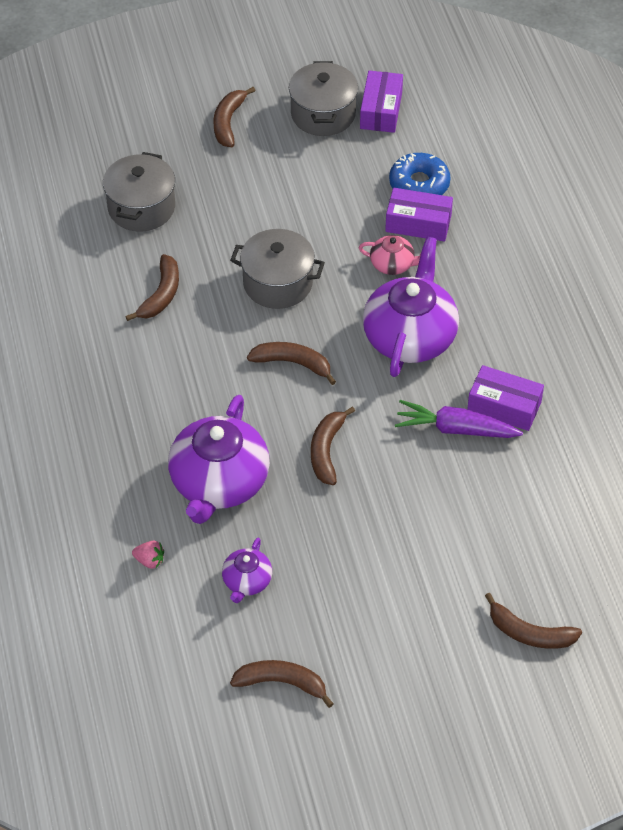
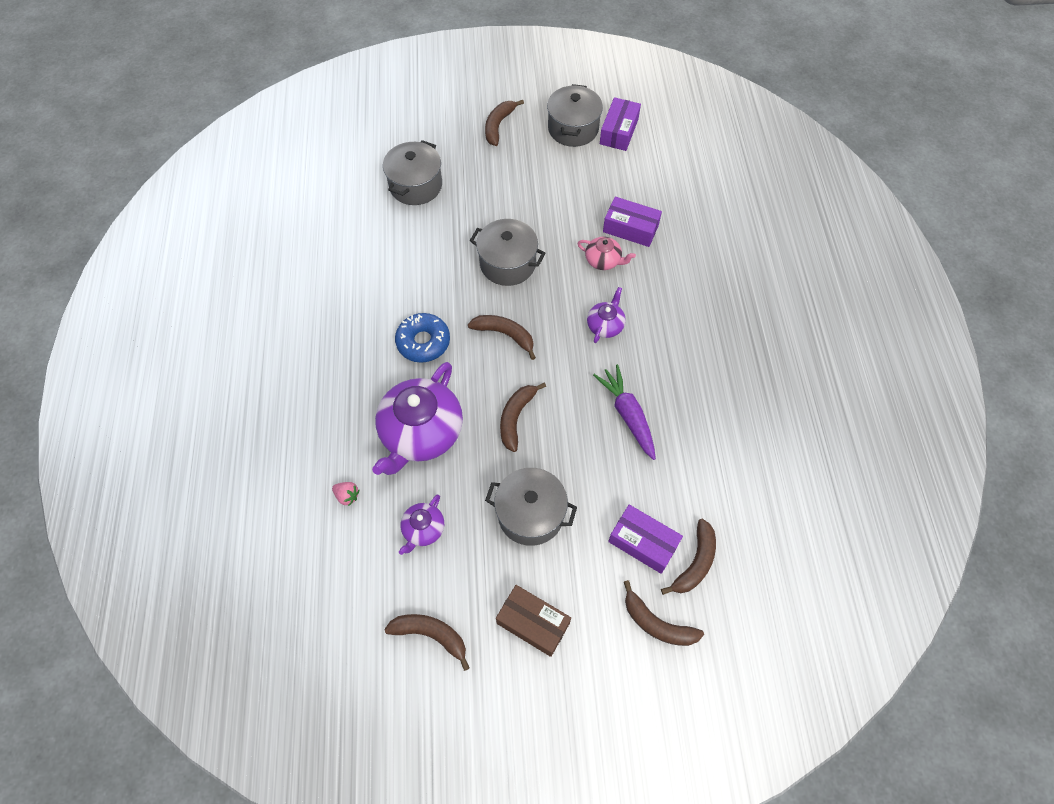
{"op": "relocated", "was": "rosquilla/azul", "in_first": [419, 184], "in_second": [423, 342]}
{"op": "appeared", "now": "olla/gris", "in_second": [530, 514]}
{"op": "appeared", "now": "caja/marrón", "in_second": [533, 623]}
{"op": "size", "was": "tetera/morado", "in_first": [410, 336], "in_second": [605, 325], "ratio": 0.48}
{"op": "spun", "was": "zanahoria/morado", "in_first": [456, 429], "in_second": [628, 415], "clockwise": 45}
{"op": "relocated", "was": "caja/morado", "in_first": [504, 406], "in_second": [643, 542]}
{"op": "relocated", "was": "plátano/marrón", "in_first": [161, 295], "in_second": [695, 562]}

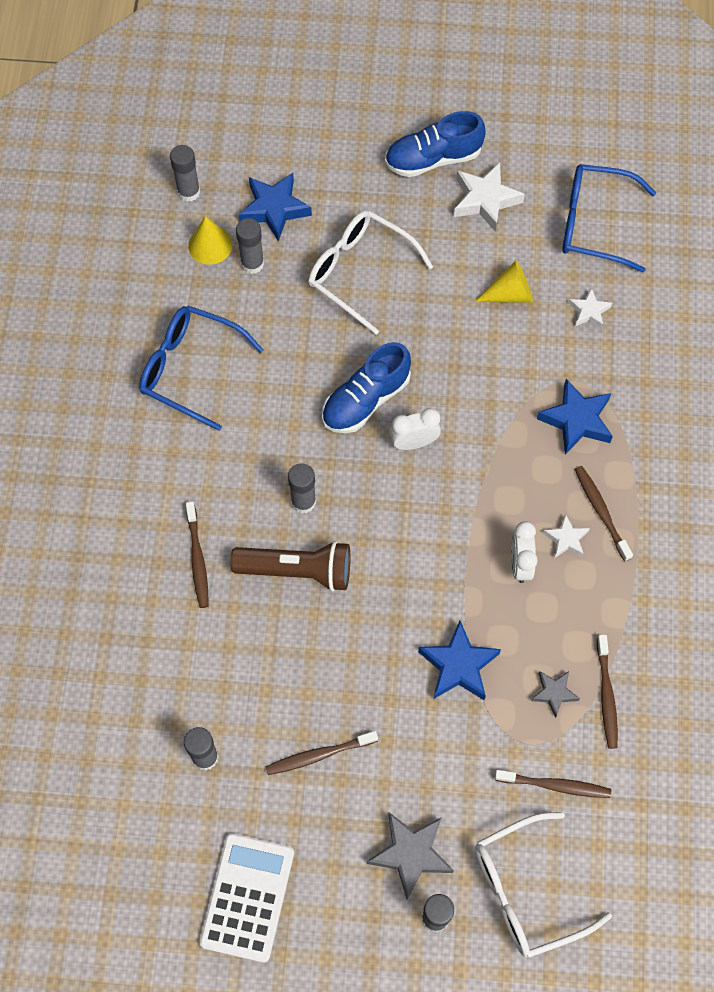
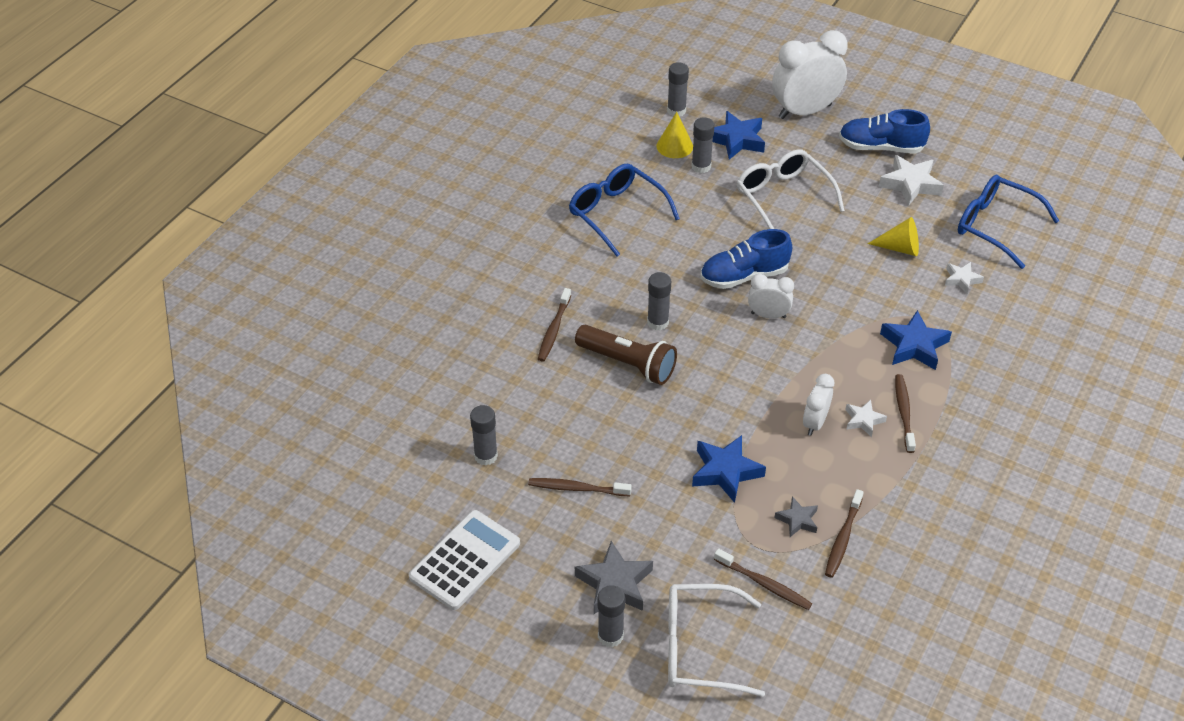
{"op": "appeared", "now": "despertador/blanco", "in_second": [805, 111]}

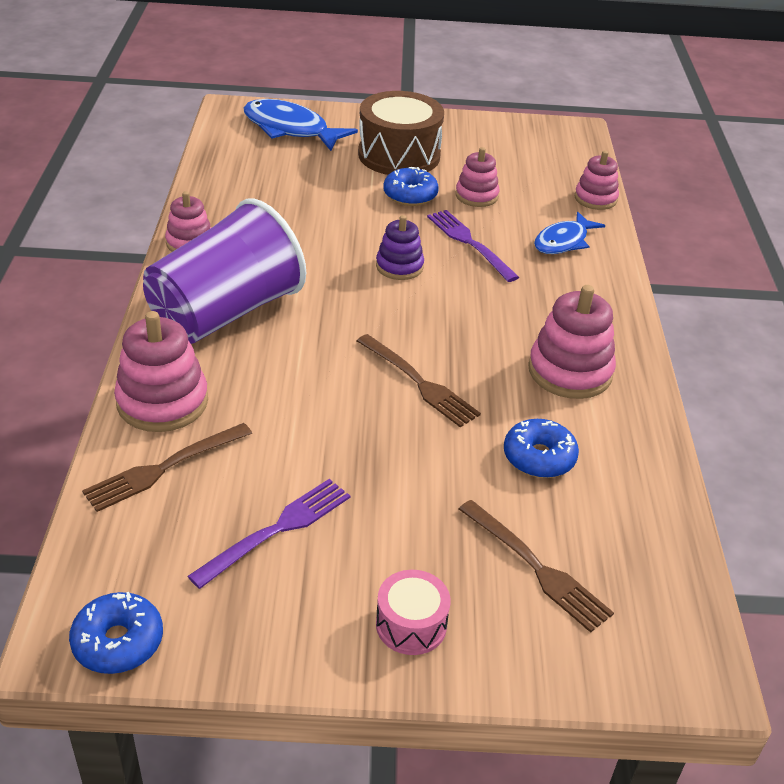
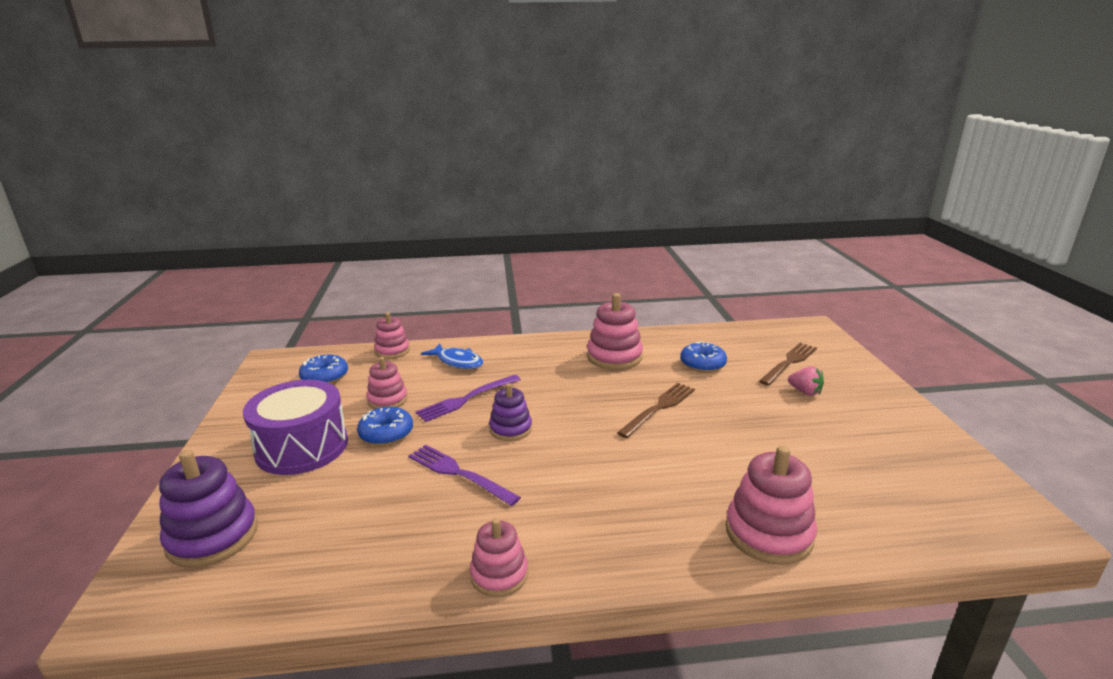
{"op": "exchanged", "was": "pez/azul", "now": "juguete apilable/morado", "in_first": [290, 129], "in_second": [212, 537]}
{"op": "colour", "was": "tambor/marrón", "now": "tambor/morado", "in_first": [399, 155], "in_second": [302, 447]}
{"op": "relocated", "was": "rosquilla/azul", "in_first": [118, 642], "in_second": [325, 377]}
{"op": "relocated", "was": "tenedor/morado", "in_first": [277, 529], "in_second": [458, 473]}
{"op": "appeared", "now": "fresa/rosa", "in_second": [805, 392]}
{"op": "missing", "was": "tenedor/marrón", "in_first": [163, 468]}
{"op": "missing", "was": "vaso/morado", "in_first": [225, 313]}
{"op": "missing", "was": "tambor/rosa", "in_first": [411, 625]}

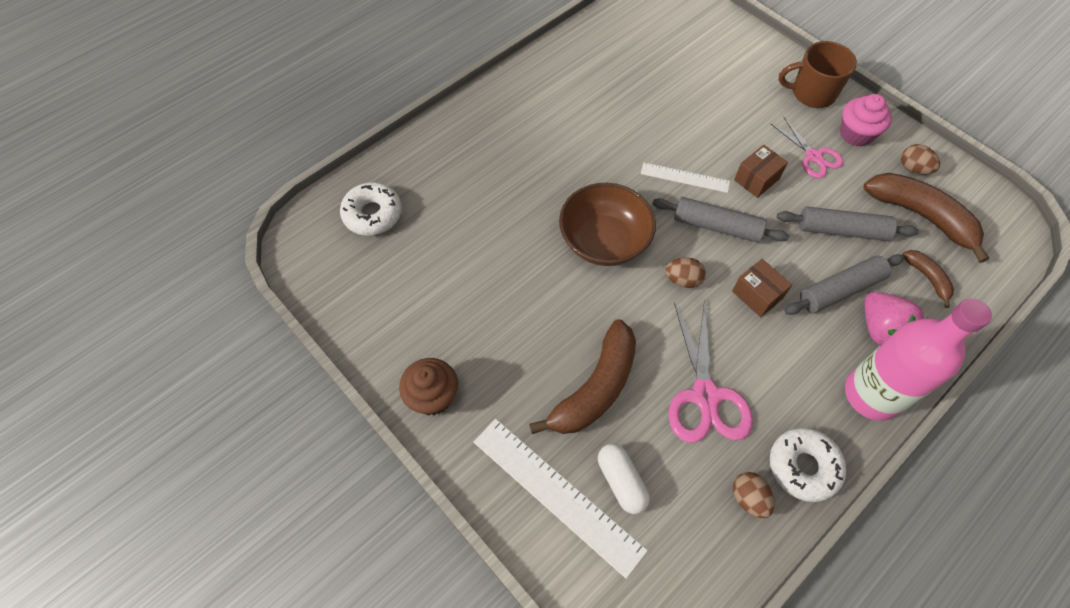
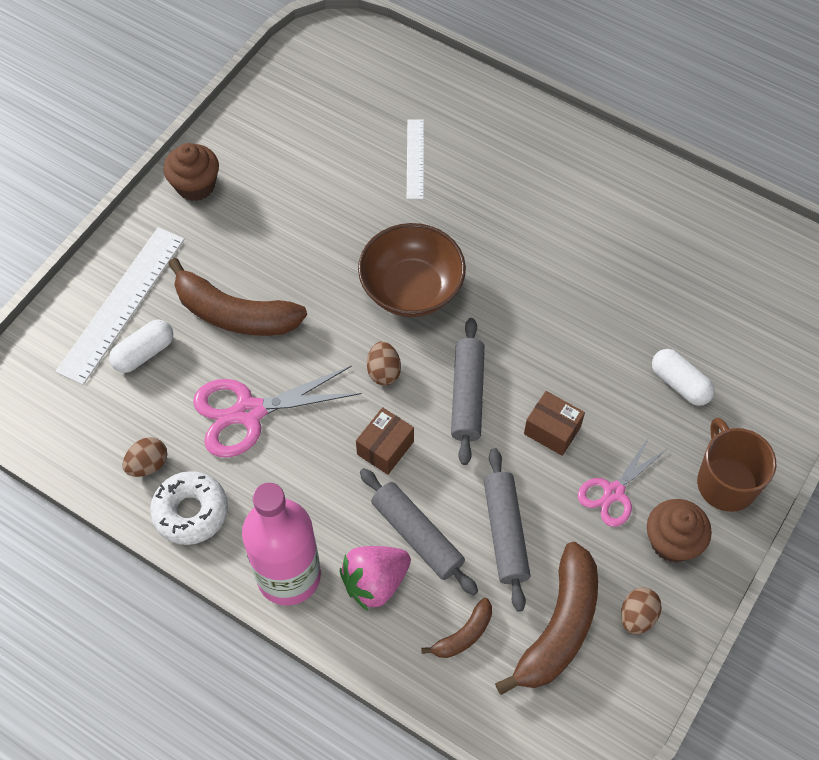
{"op": "relocated", "was": "regla/blanco", "in_first": [685, 177], "in_second": [415, 159]}
{"op": "colour", "was": "magdalena/rosa", "now": "magdalena/marrón", "in_first": [856, 134], "in_second": [672, 541]}
{"op": "appeared", "now": "cápsula/blanco", "in_second": [680, 384]}
{"op": "missing", "was": "rosquilla/blanco", "in_first": [373, 214]}

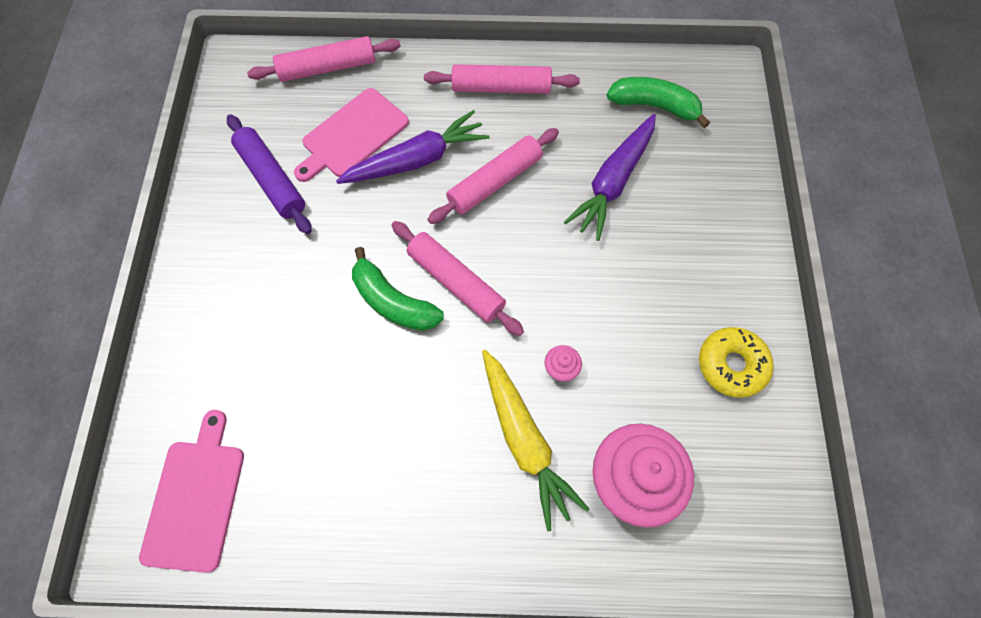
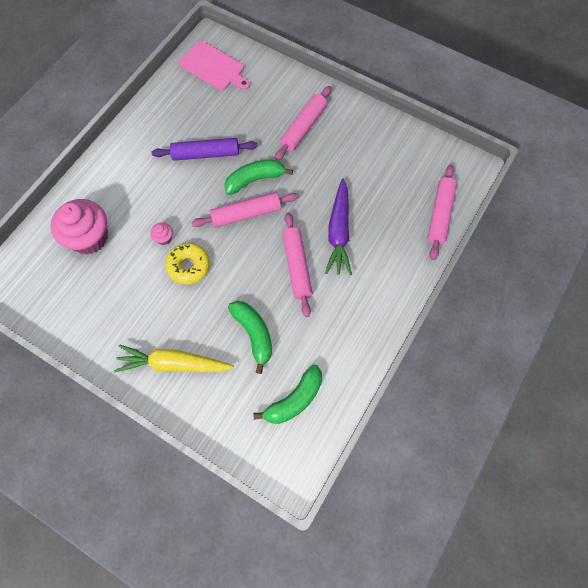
{"op": "relocated", "was": "zanahoria/amarillo", "in_first": [524, 440], "in_second": [173, 364]}
{"op": "relocated", "was": "rodillo/morado", "in_first": [272, 179], "in_second": [206, 154]}
{"op": "relocated", "was": "rosquilla/amarillo", "in_first": [731, 365], "in_second": [188, 266]}
{"op": "exchanged", "was": "zanahoria/morado", "now": "plátano/verde", "in_first": [613, 182], "in_second": [254, 334]}
{"op": "relocated", "was": "rodillo/rosa", "in_first": [501, 88], "in_second": [303, 127]}
{"op": "missing", "was": "tabla de cortar/rosa", "in_first": [352, 135]}

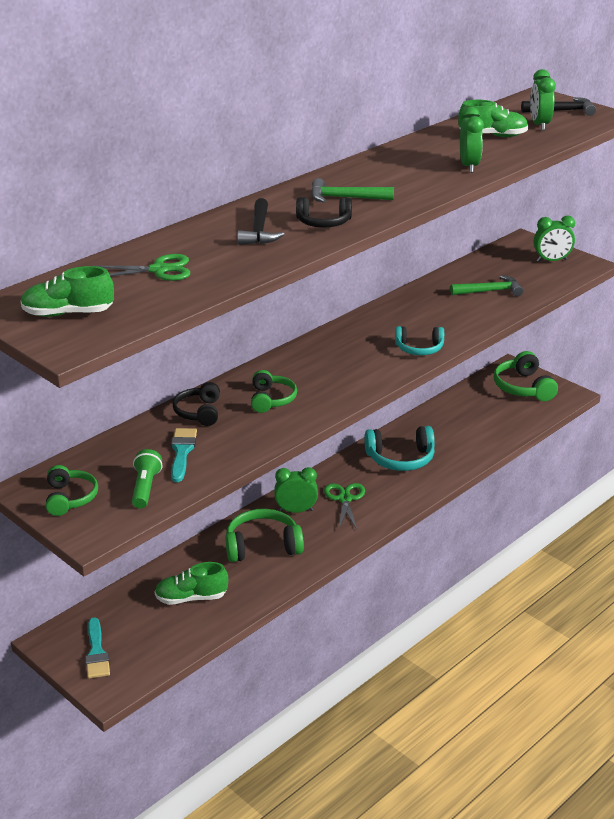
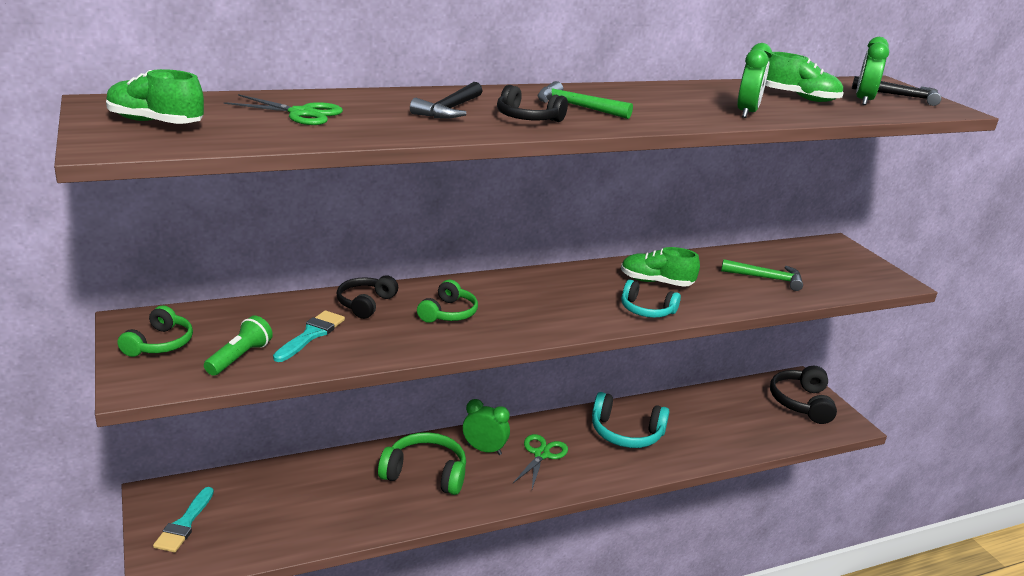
{"op": "relocated", "was": "zapato/verde", "in_first": [191, 598], "in_second": [656, 282]}
{"op": "colour", "was": "auriculares/verde", "now": "auriculares/negro", "in_first": [523, 387], "in_second": [801, 403]}
{"op": "missing", "was": "despertador/verde", "in_first": [551, 260]}

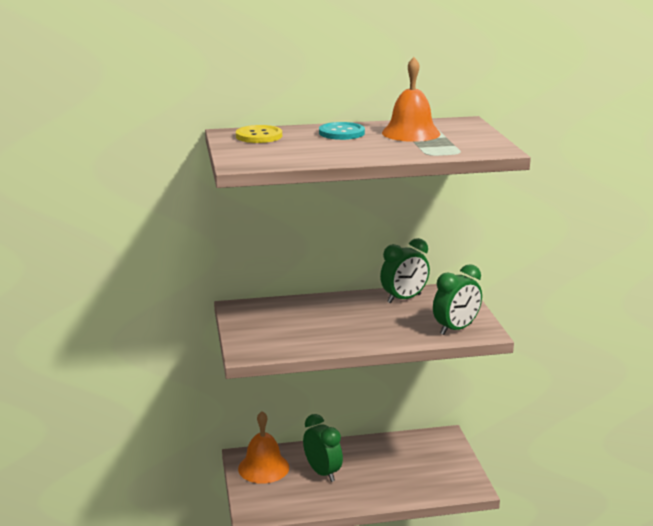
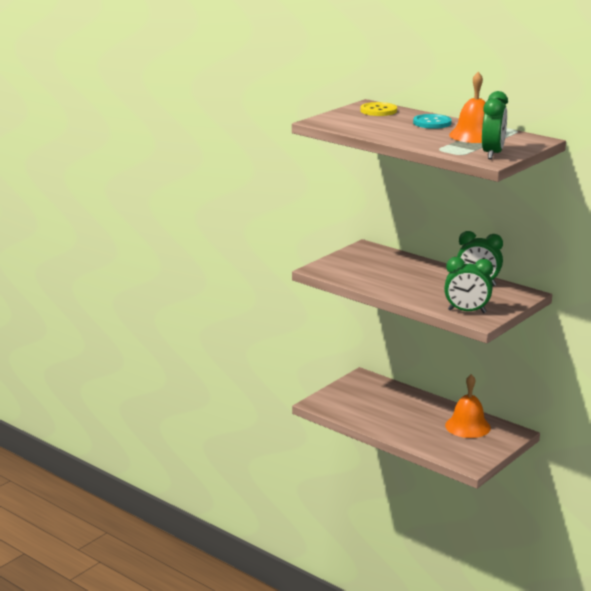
{"op": "relocated", "was": "campana/naranja", "in_first": [263, 467], "in_second": [467, 426]}
{"op": "relocated", "was": "despertador/verde", "in_first": [322, 472], "in_second": [492, 154]}

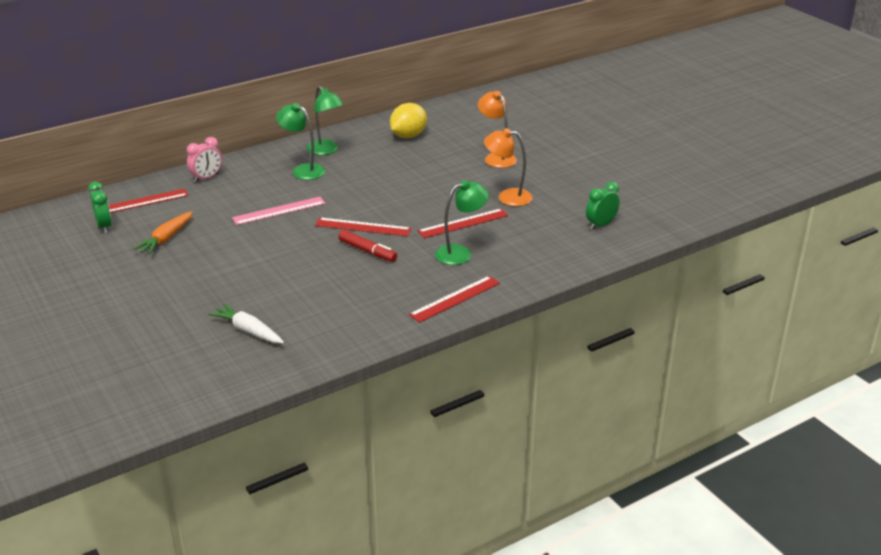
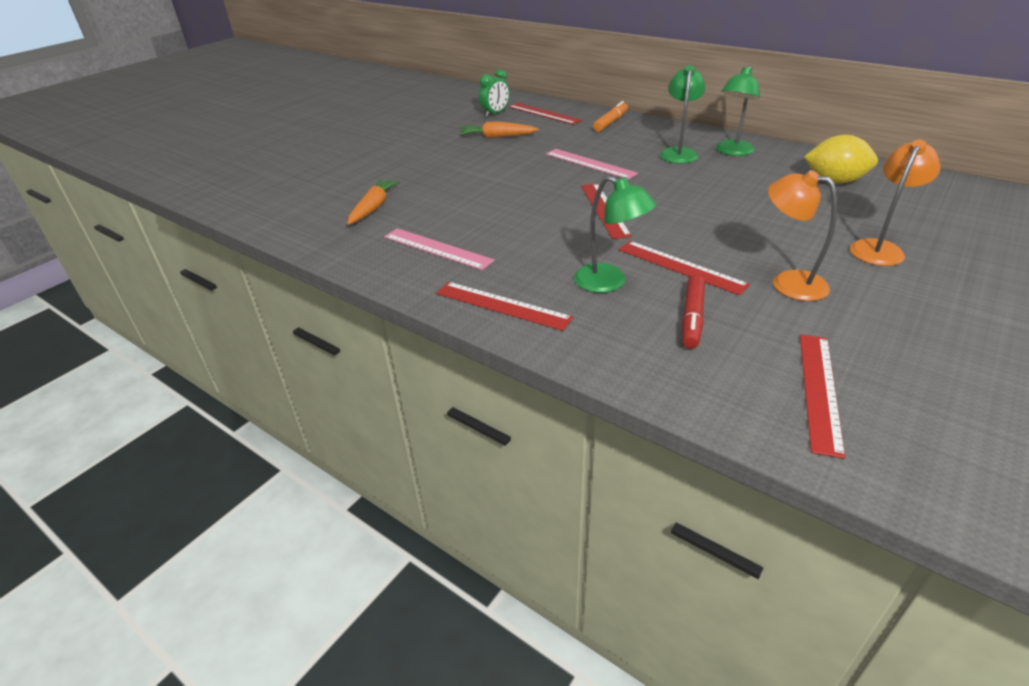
{"op": "colour", "was": "zanahoria/blanco", "now": "zanahoria/naranja", "in_first": [248, 331], "in_second": [374, 207]}
{"op": "appeared", "now": "regla/rosa", "in_second": [437, 248]}
{"op": "exchanged", "was": "despertador/rosa", "now": "rotulador/naranja", "in_first": [206, 178], "in_second": [611, 122]}
{"op": "relocated", "was": "rotulador/rojo", "in_first": [367, 251], "in_second": [692, 318]}
{"op": "spun", "was": "lámpara/naranja", "in_first": [507, 197], "in_second": [788, 282], "clockwise": -45}
{"op": "exchanged", "was": "despertador/verde", "now": "regla/rojo", "in_first": [601, 225], "in_second": [819, 390]}

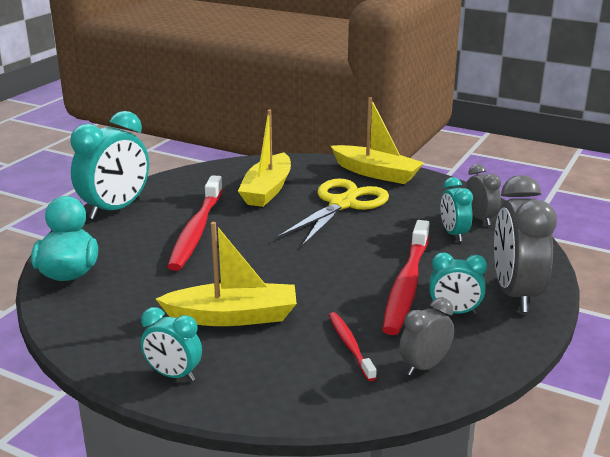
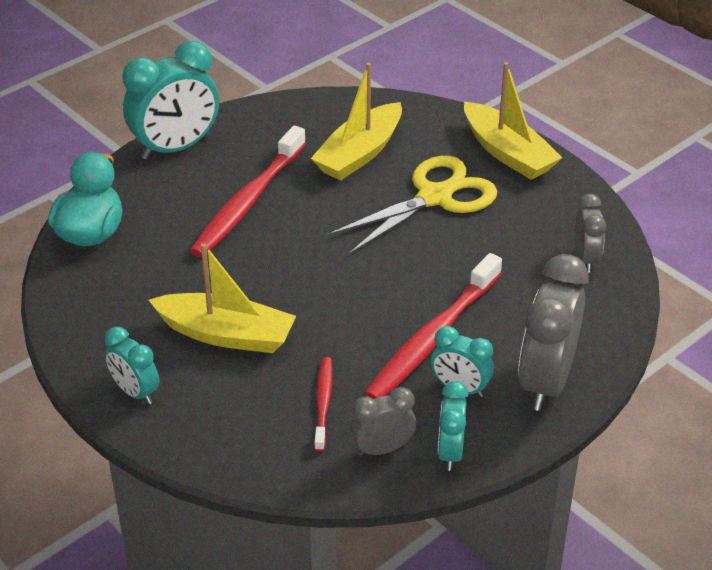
{"op": "relocated", "was": "despertador/turquesa", "in_first": [453, 234], "in_second": [450, 452]}

